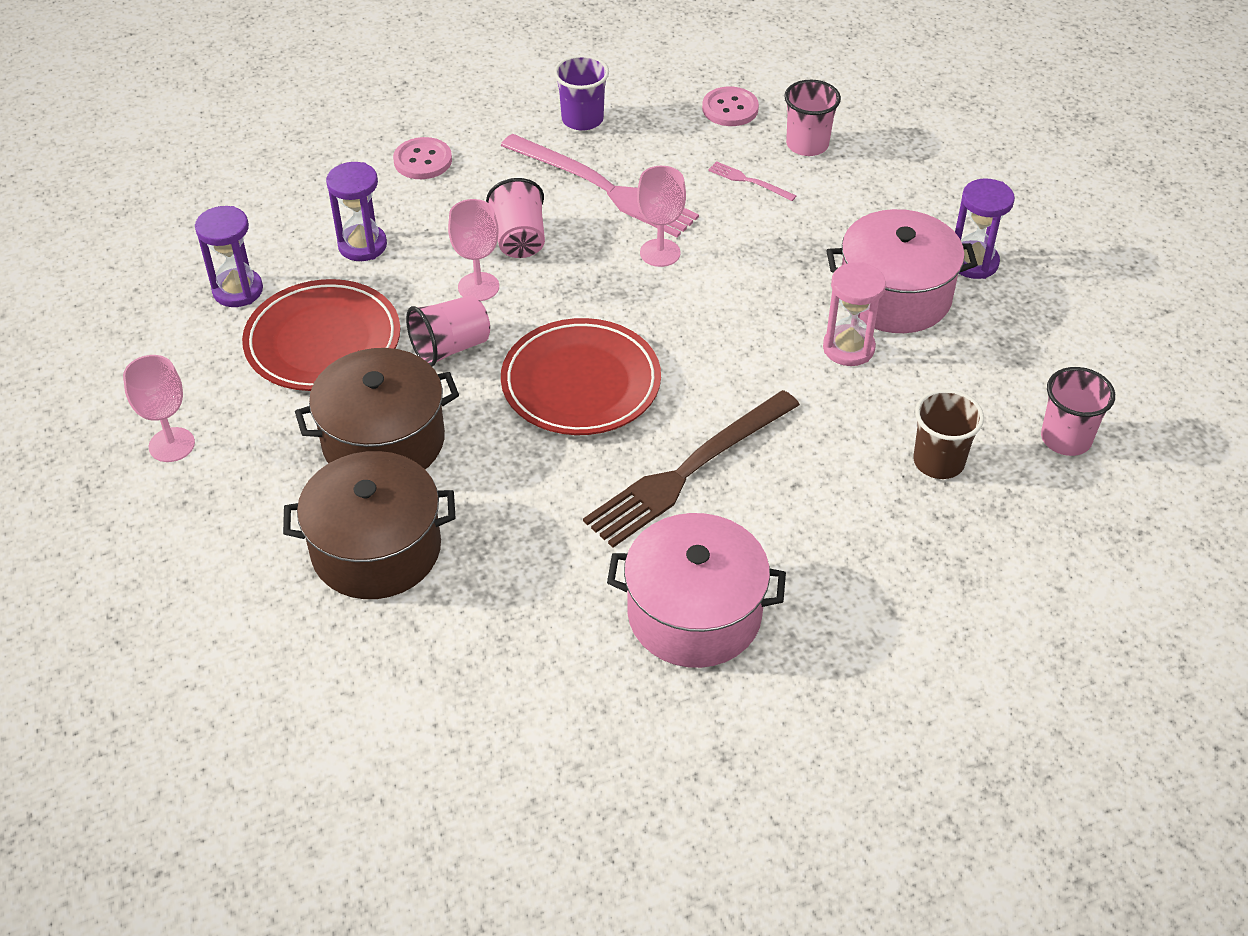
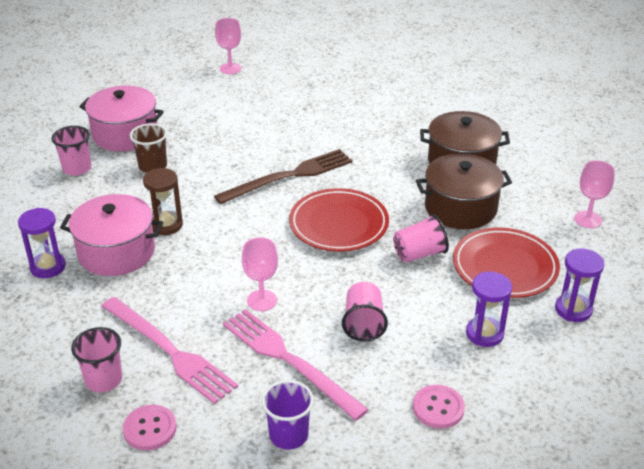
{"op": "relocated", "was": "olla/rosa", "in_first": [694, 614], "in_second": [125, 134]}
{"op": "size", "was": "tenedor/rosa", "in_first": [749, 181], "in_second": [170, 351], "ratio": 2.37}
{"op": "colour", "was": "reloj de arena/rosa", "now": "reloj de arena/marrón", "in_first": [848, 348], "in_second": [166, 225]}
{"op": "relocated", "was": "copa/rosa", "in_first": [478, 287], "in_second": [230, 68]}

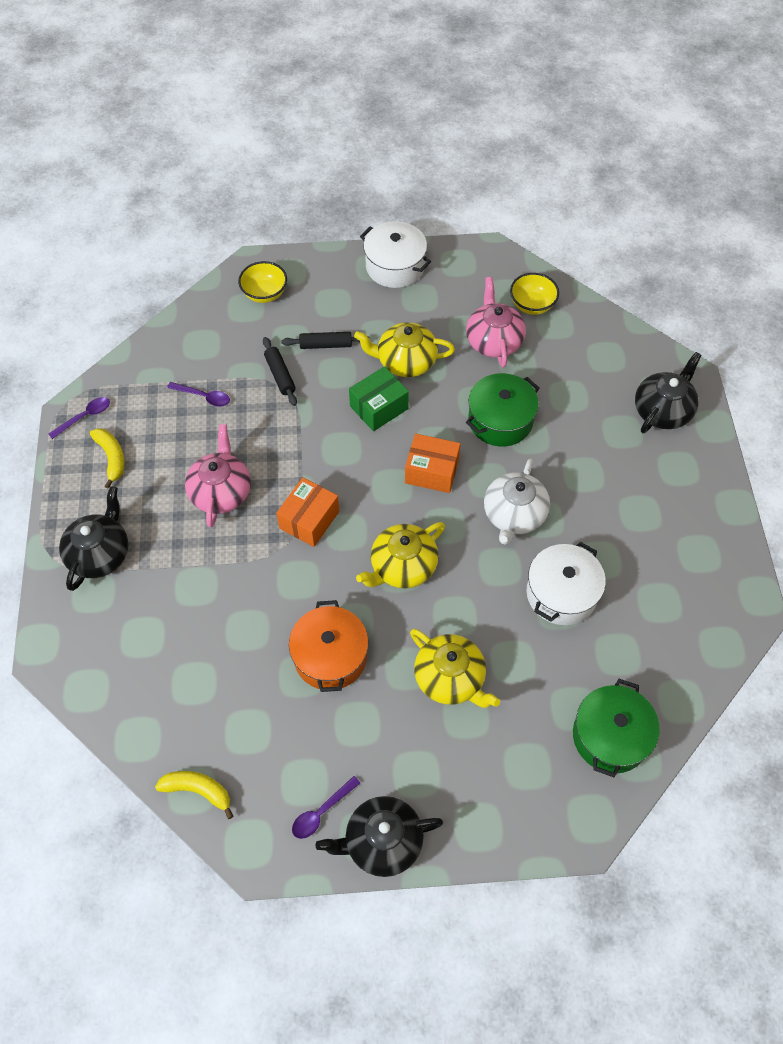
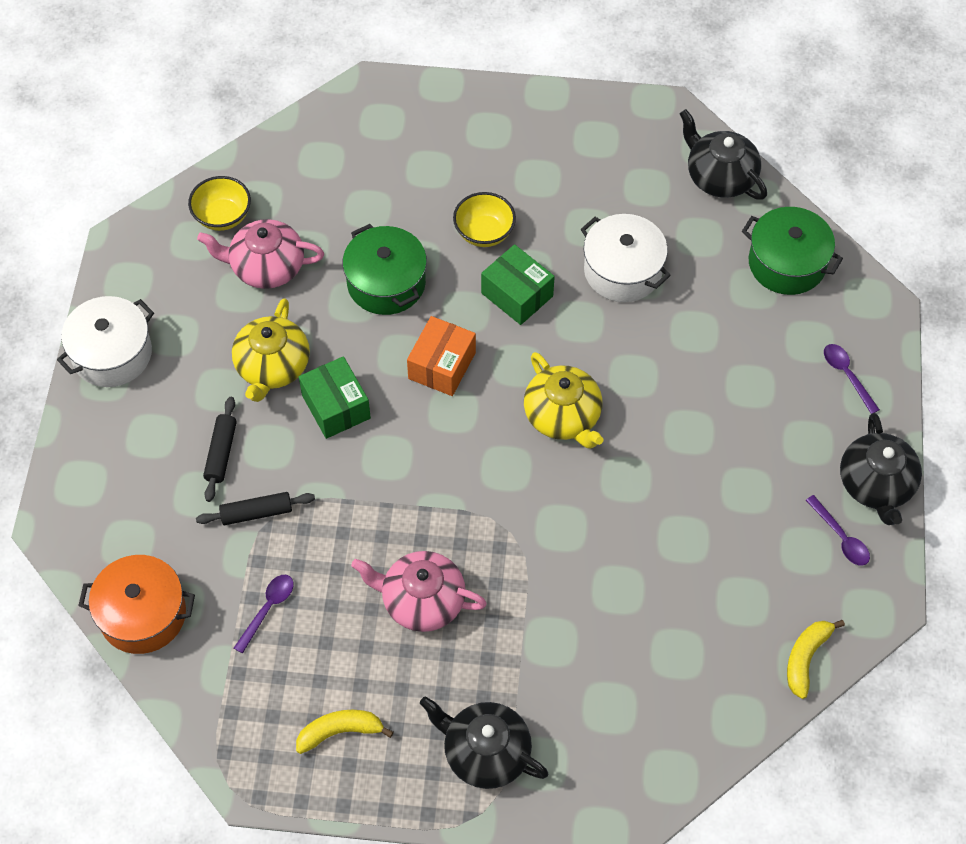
{"op": "relocated", "was": "olla/naranja", "in_first": [330, 656], "in_second": [143, 614]}
{"op": "relocated", "was": "cuenco/amarillo", "in_first": [265, 293], "in_second": [484, 233]}
{"op": "exchanged", "was": "tetera/blanco", "now": "caja/verde", "in_first": [514, 515], "in_second": [517, 294]}
{"op": "relocated", "was": "tetera/negro", "in_first": [662, 410], "in_second": [720, 176]}
{"op": "relocated", "was": "cuchara/morado", "in_first": [85, 417], "in_second": [847, 375]}
{"op": "missing", "was": "caja/naranja", "in_first": [309, 520]}
{"op": "missing", "was": "tetera/amarillo", "in_first": [450, 678]}

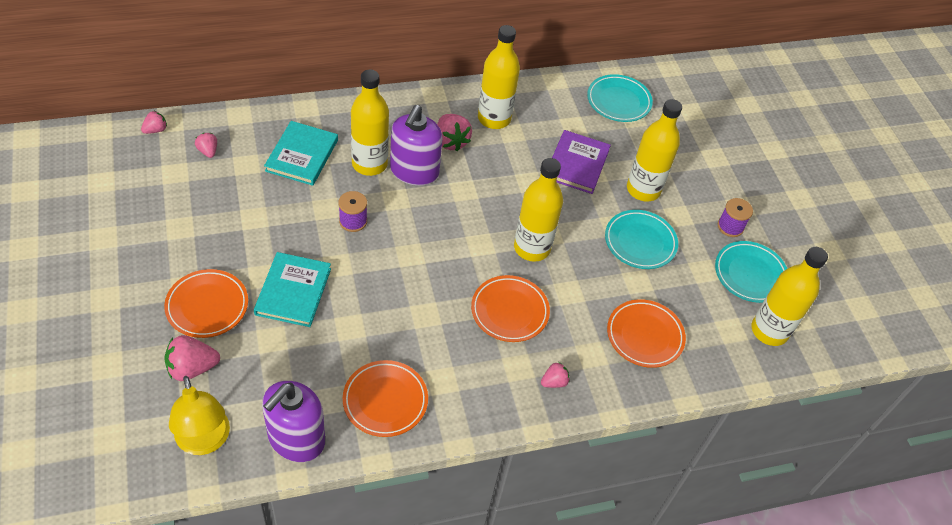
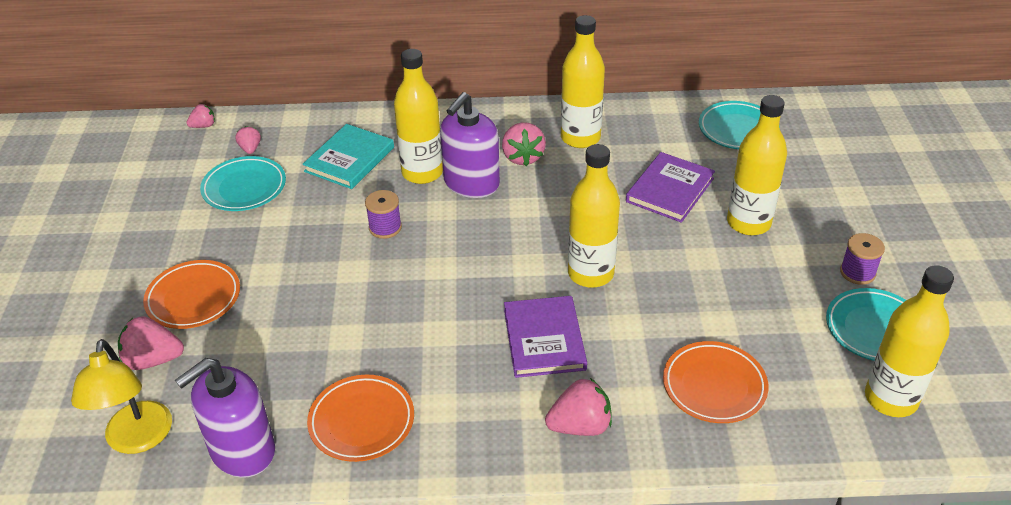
{"op": "relocated", "was": "plato/turquesa", "in_first": [640, 242], "in_second": [244, 188]}
{"op": "exchanged", "was": "plato/naranja", "now": "libro/morado", "in_first": [509, 311], "in_second": [544, 339]}
{"op": "size", "was": "fresa/rosa", "in_first": [554, 382], "in_second": [580, 426], "ratio": 1.73}
{"op": "missing", "was": "libro/turquesa", "in_first": [293, 291]}

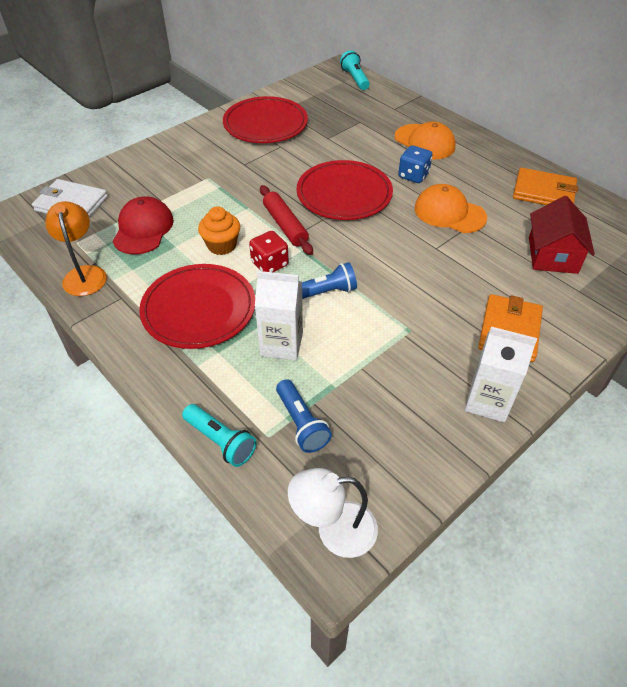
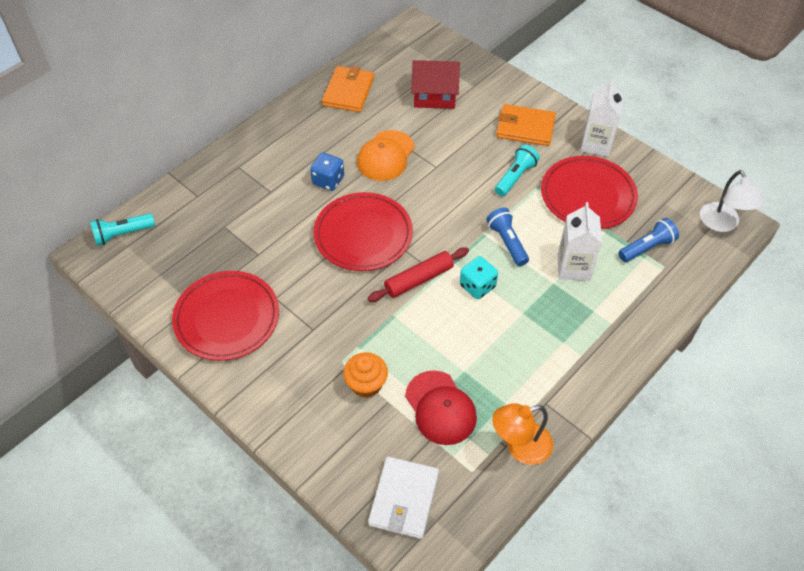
{"op": "relocated", "was": "magdalena/naranja", "in_first": [222, 245], "in_second": [366, 384]}
{"op": "spun", "was": "gorra/rojo", "in_first": [143, 229], "in_second": [440, 408], "clockwise": -120}
{"op": "colour", "was": "dado/rojo", "now": "dado/turquesa", "in_first": [269, 264], "in_second": [477, 286]}
{"op": "relocated", "was": "lámpara de mano/turquesa", "in_first": [221, 441], "in_second": [515, 177]}
{"op": "relocated", "was": "plato/rojo", "in_first": [199, 309], "in_second": [588, 196]}
{"op": "missing", "was": "gorra/naranja", "in_first": [424, 142]}

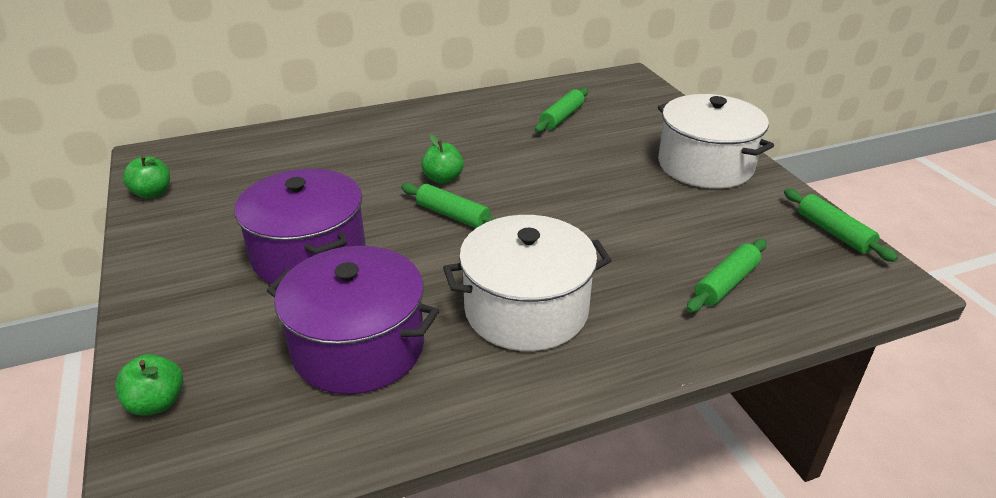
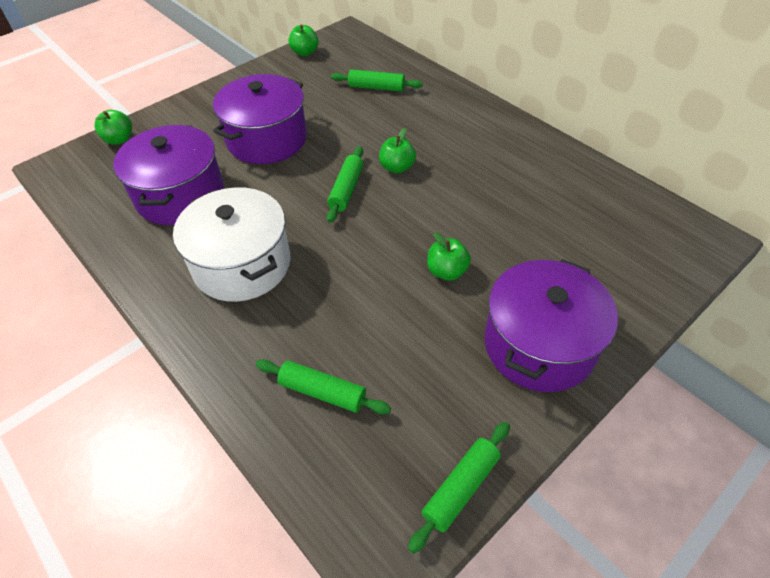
{"op": "relocated", "was": "rodillo/verde", "in_first": [562, 117], "in_second": [376, 87]}
{"op": "appeared", "now": "manzana/verde", "in_second": [447, 271]}
{"op": "colour", "was": "olla/blanco", "now": "olla/morado", "in_first": [705, 165], "in_second": [539, 345]}

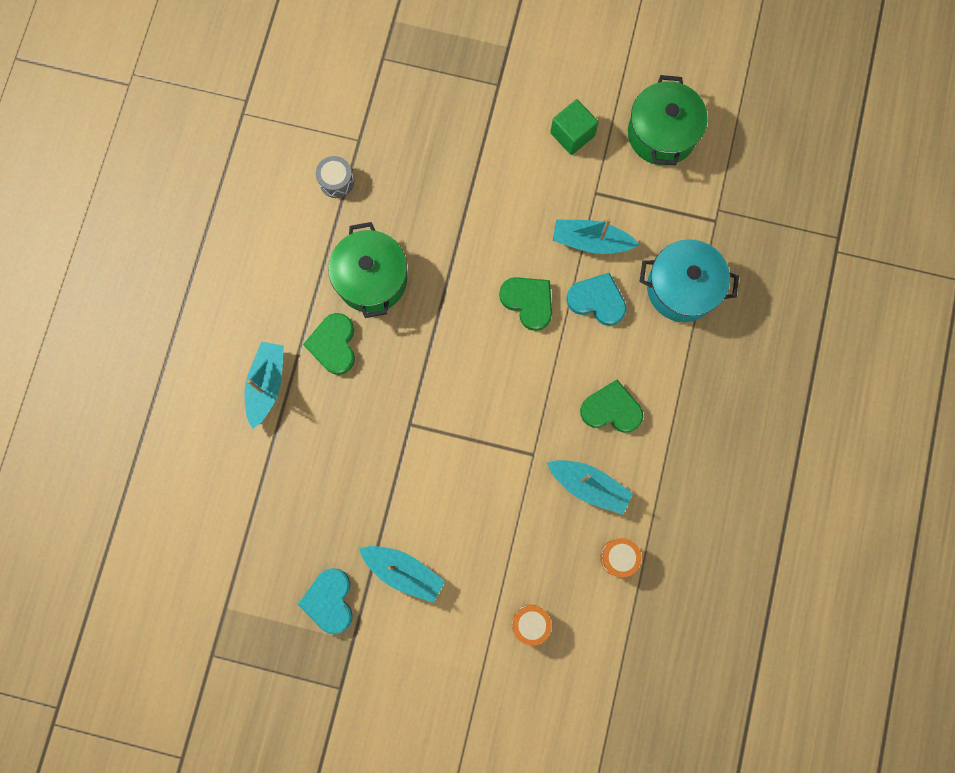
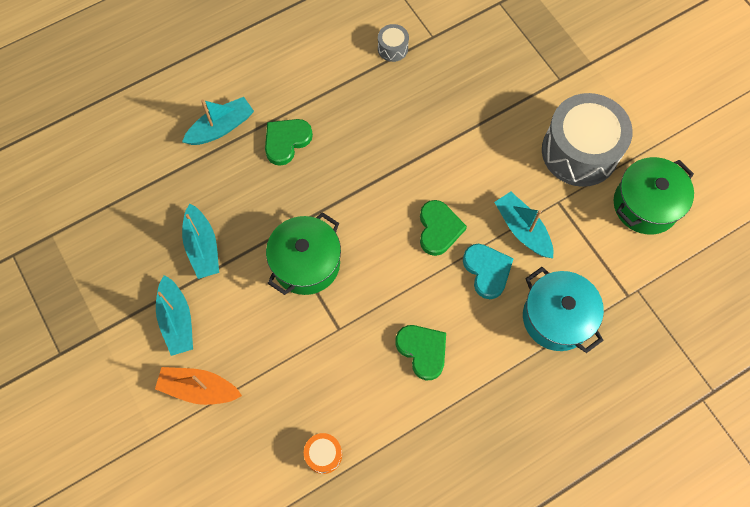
{"op": "appeared", "now": "barco/naranja", "in_second": [199, 389]}
{"op": "relocated", "was": "barco/turquesa", "in_first": [589, 486], "in_second": [202, 247]}
{"op": "relocated", "was": "olla/verde", "in_first": [372, 279], "in_second": [306, 263]}
{"op": "exchanged", "was": "cubo/verde", "now": "tambor/gris", "in_first": [572, 134], "in_second": [579, 151]}
{"op": "missing", "was": "corazón/turquesa", "in_first": [329, 601]}
{"op": "missing", "was": "tambor/naranja", "in_first": [530, 624]}

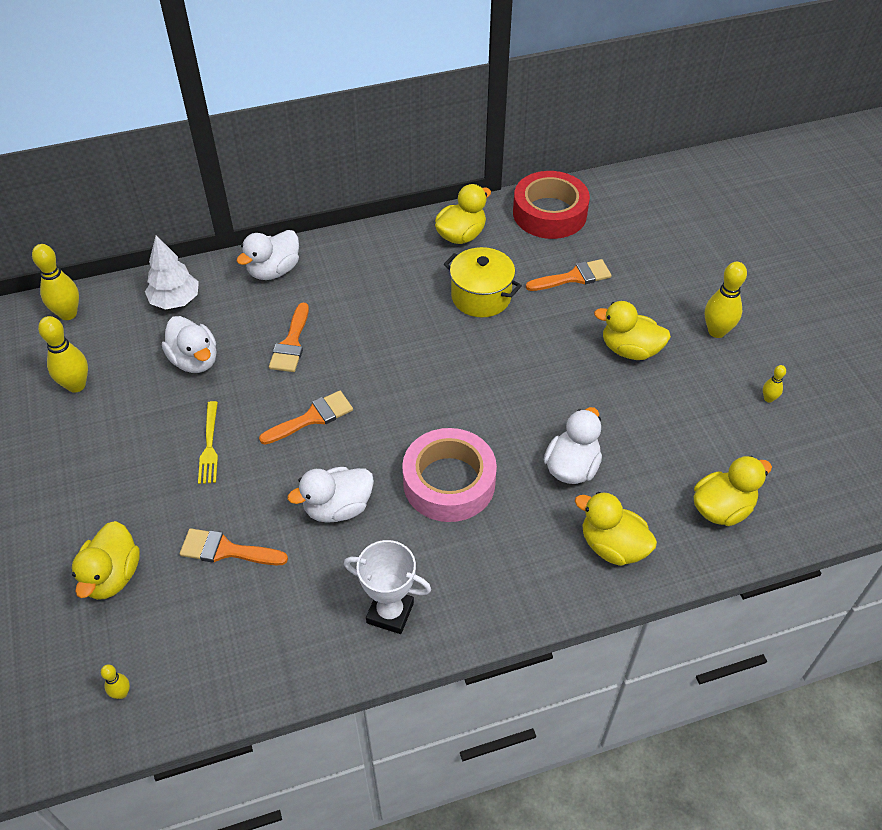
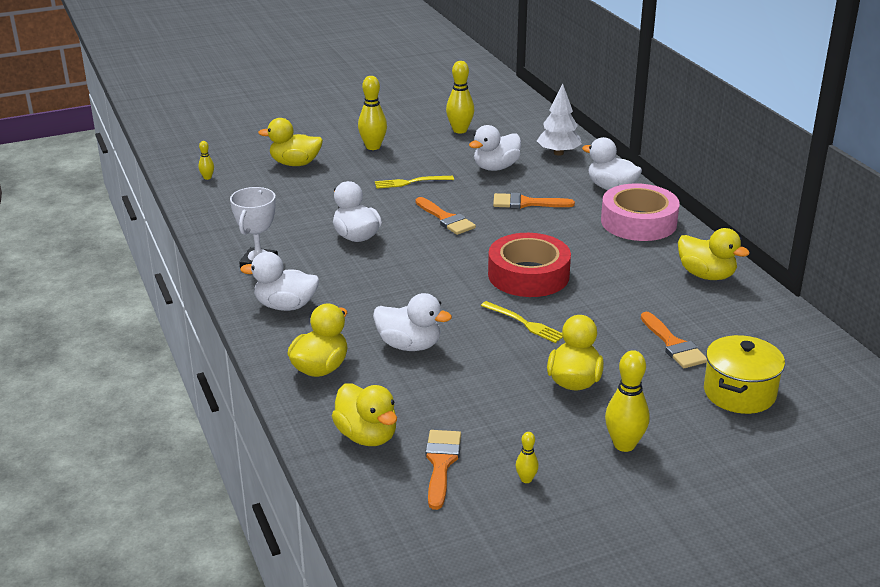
{"op": "appeared", "now": "pato/blanco", "in_second": [285, 306]}
{"op": "relocated", "was": "bolo/amarillo", "in_first": [68, 314], "in_second": [373, 147]}
{"op": "relocated", "was": "pincel/naranja", "in_first": [226, 550], "in_second": [441, 463]}
{"op": "appeared", "now": "tenedor/amarillo", "in_second": [525, 323]}
{"op": "relocated", "was": "cinta adhesiva/rojo", "in_first": [549, 213], "in_second": [528, 275]}
{"op": "relocated", "was": "cinta adhesiva/rosa", "in_first": [449, 482], "in_second": [638, 222]}
{"op": "relocated", "was": "olla/amarillo", "in_first": [481, 296], "in_second": [739, 393]}

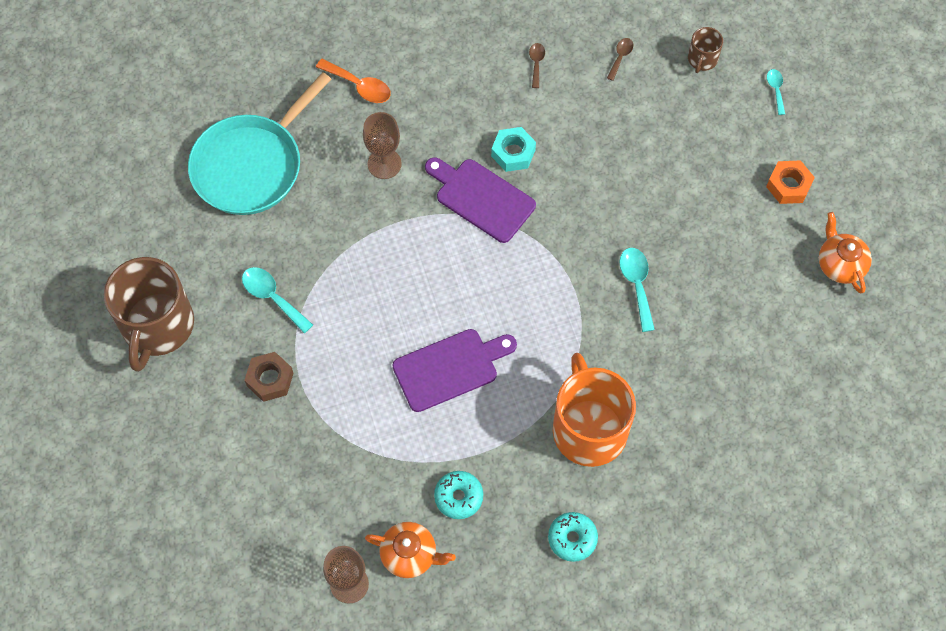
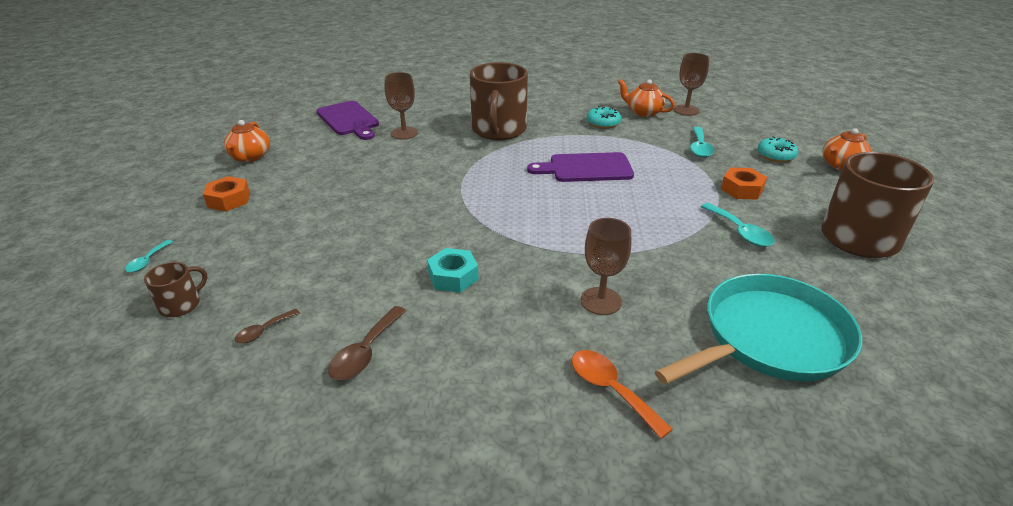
{"op": "relocated", "was": "tabla de cortar/morado", "in_first": [481, 198], "in_second": [349, 120]}
{"op": "size", "was": "cuchara/marrón", "in_first": [536, 63], "in_second": [365, 352], "ratio": 1.65}
{"op": "appeared", "now": "copa/marrón", "in_second": [404, 133]}
{"op": "colour", "was": "taza/naranja", "now": "taza/marrón", "in_first": [589, 429], "in_second": [498, 130]}
{"op": "relocated", "was": "cuchara/turquesa", "in_first": [637, 284], "in_second": [699, 148]}
{"op": "colour", "was": "tuerca/marrón", "now": "tuerca/naranja", "in_first": [270, 379], "in_second": [742, 189]}
{"op": "relocated", "was": "rosquilla/turquesa", "in_first": [572, 538], "in_second": [775, 156]}
{"op": "appeared", "now": "tetera/naranja", "in_second": [841, 166]}

